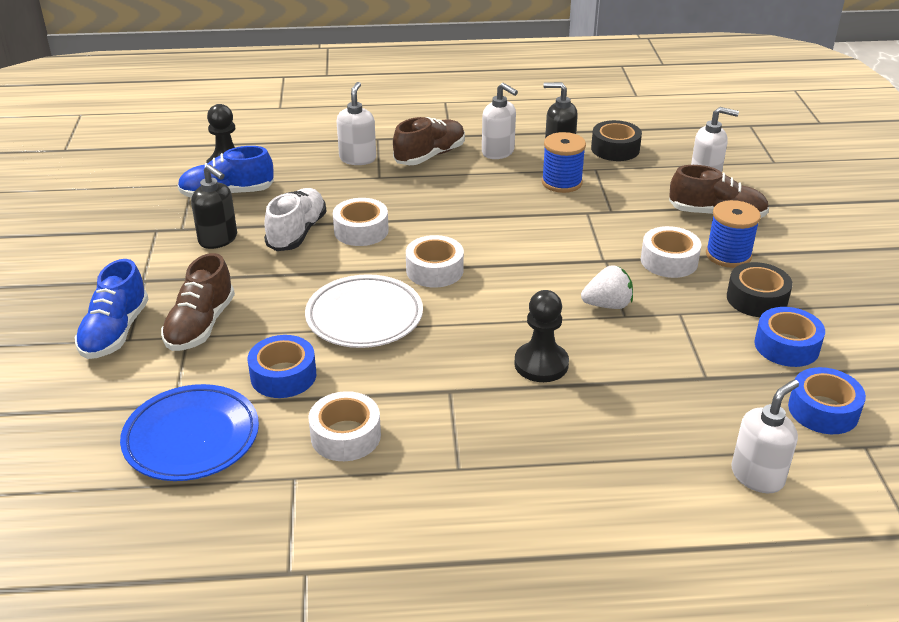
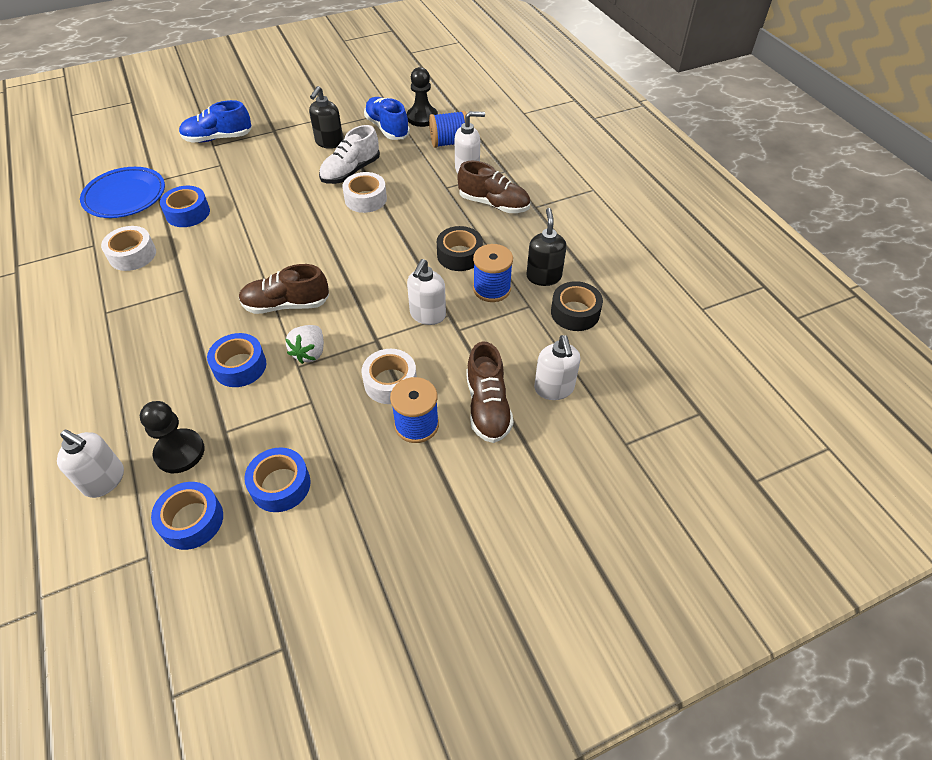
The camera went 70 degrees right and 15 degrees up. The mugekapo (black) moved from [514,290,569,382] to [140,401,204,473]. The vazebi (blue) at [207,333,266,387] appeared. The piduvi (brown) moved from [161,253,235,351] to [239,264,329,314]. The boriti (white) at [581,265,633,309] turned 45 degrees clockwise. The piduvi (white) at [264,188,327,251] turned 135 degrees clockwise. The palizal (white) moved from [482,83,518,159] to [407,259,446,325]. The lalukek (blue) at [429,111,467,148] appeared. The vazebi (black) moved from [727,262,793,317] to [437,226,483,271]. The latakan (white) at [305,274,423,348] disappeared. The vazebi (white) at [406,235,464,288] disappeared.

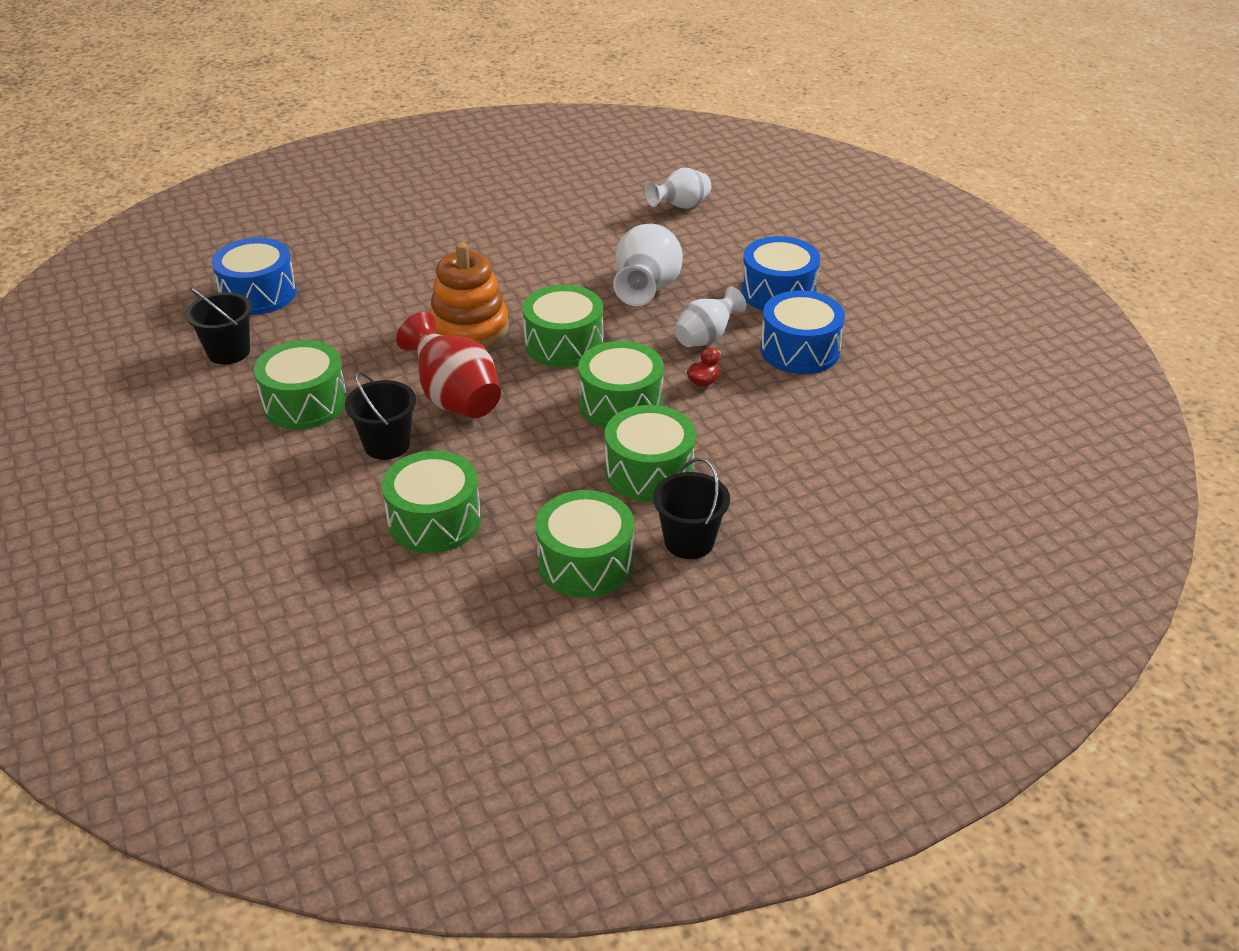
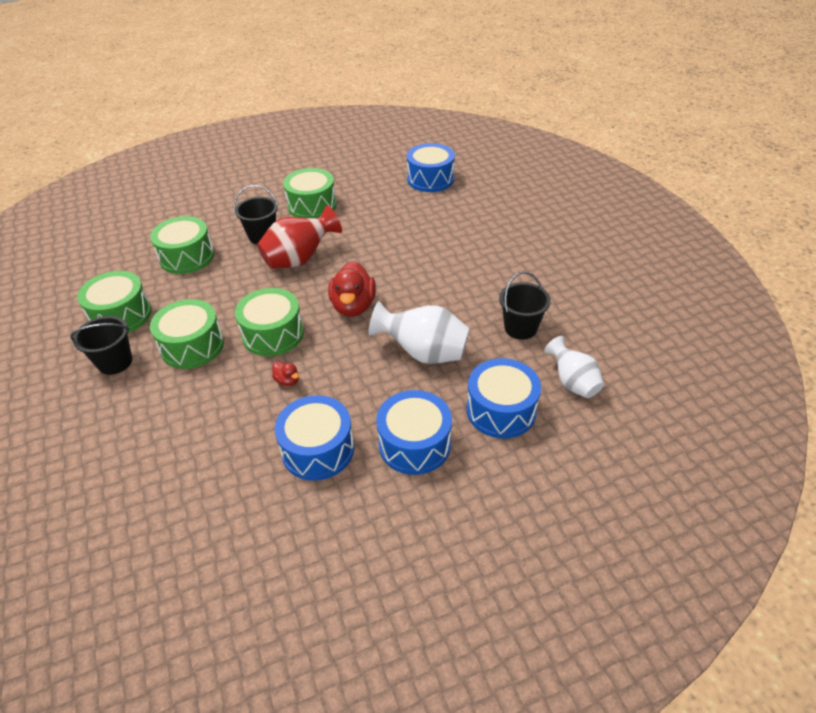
The camera went 95 degrees right and 5 degrees up. The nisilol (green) at [523,285,604,368] was replaced by the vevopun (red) at [328,261,376,317]. The nisilol (blue) at [467,358,541,438] appeared. The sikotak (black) moved from [185,287,252,364] to [499,272,551,340]. The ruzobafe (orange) at [429,242,509,348] disappeared. The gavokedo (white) at [674,287,746,347] disappeared.

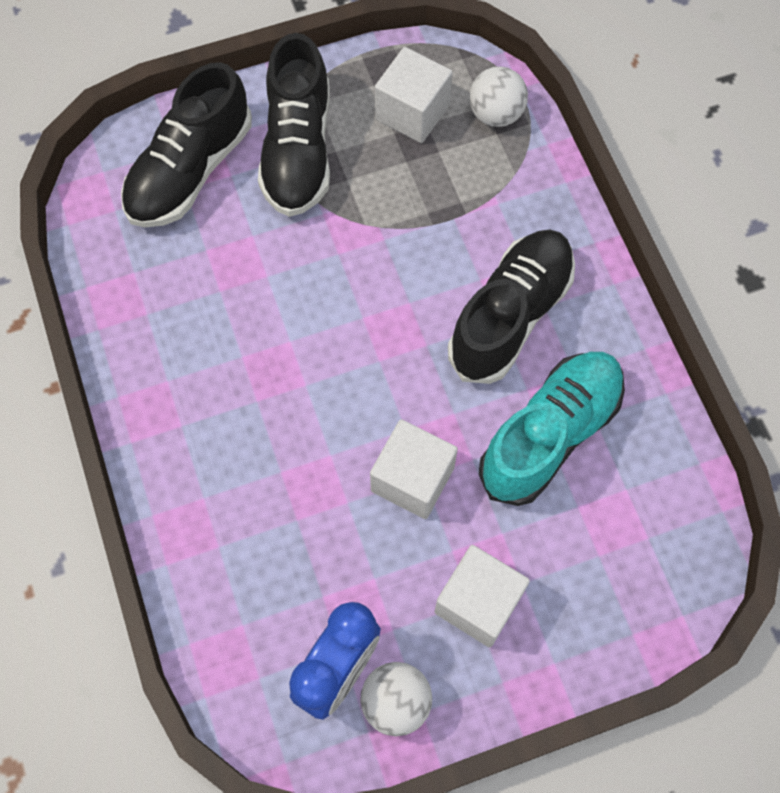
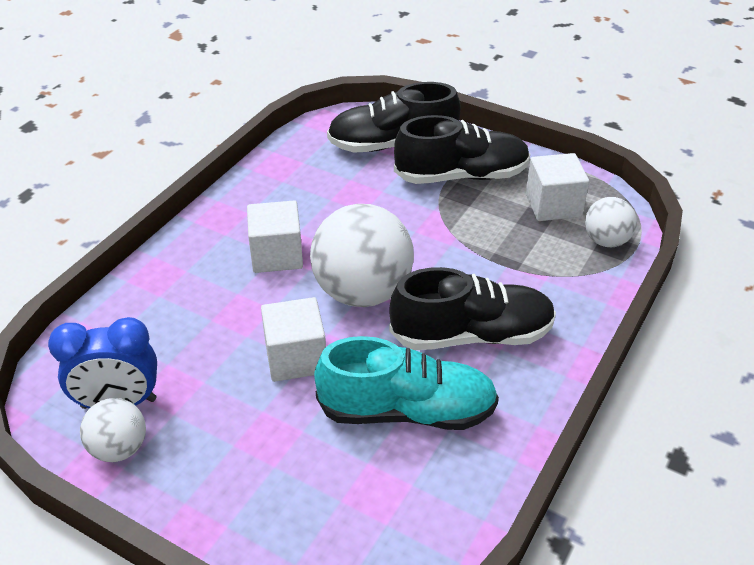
The camera went 50 degrees right and 25 degrees down. The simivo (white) moved from [435,545,530,647] to [247,200,303,273]. The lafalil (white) at [310,204,414,307] appeared. The piduvi (black) at [258,33,330,217] turned 150 degrees counterclockwise.

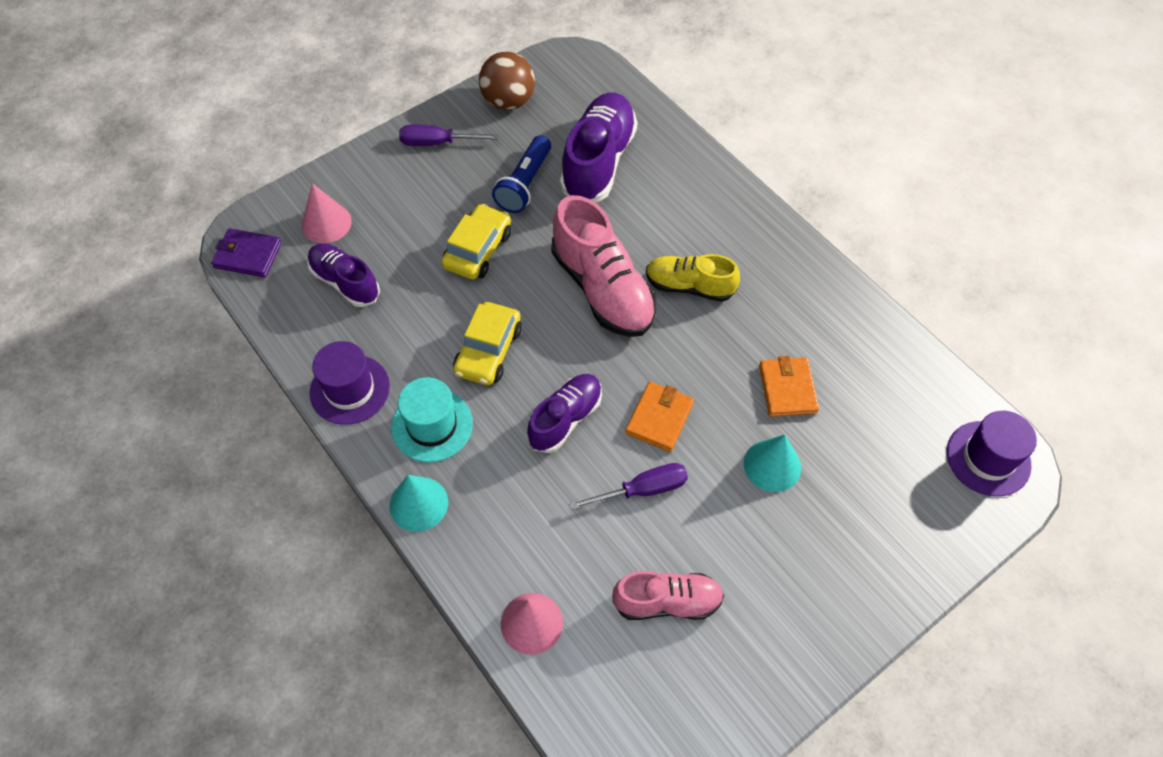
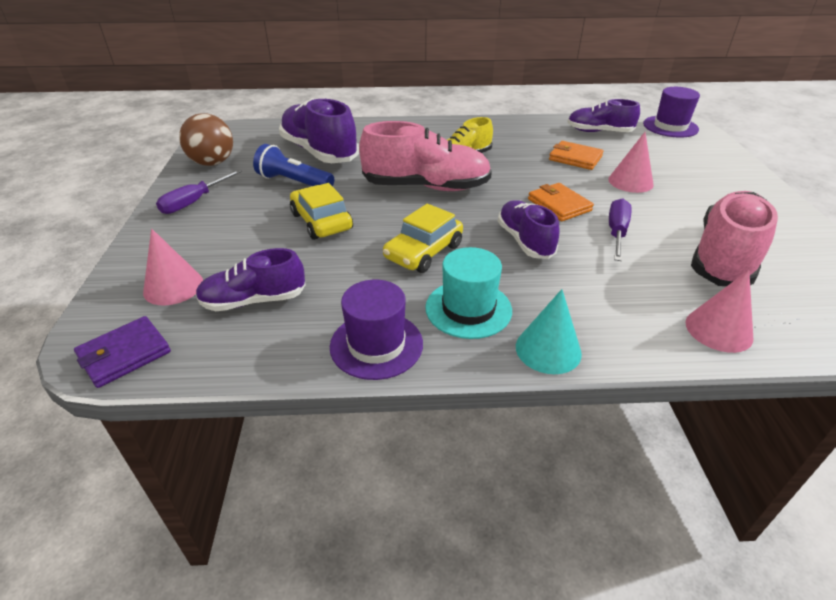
The camera went 55 degrees left and 20 degrees down. The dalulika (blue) at [492,135,551,213] turned 150 degrees clockwise. The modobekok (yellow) at [453,302,522,385] turned 75 degrees clockwise. The piduvi (purple) at [567,99,640,132] appeared. The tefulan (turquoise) at [744,435,801,492] became the tefulan (pink) at [608,132,654,193]. The piduvi (pink) at [612,571,724,620] changed to 1.62 times the size.

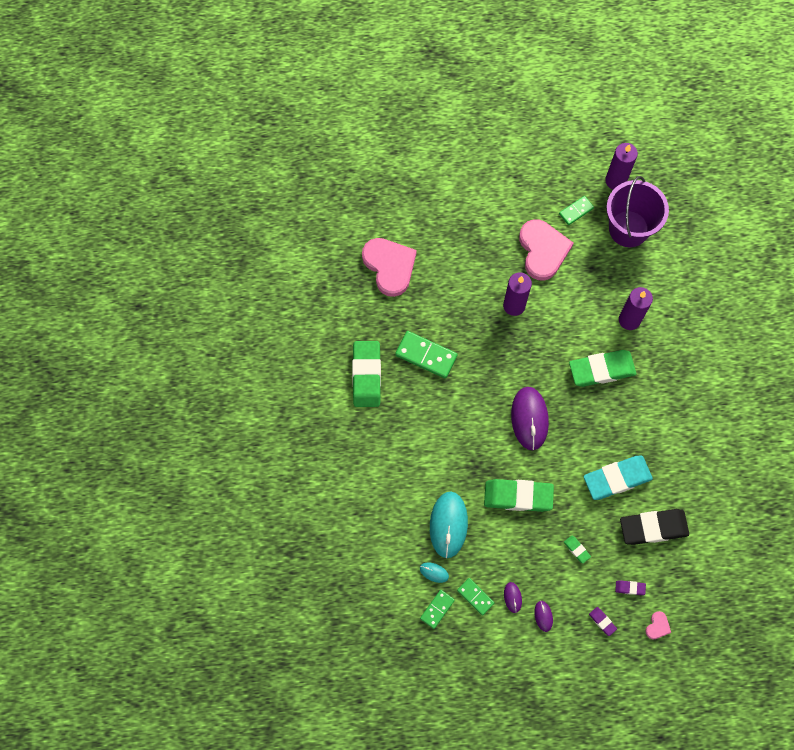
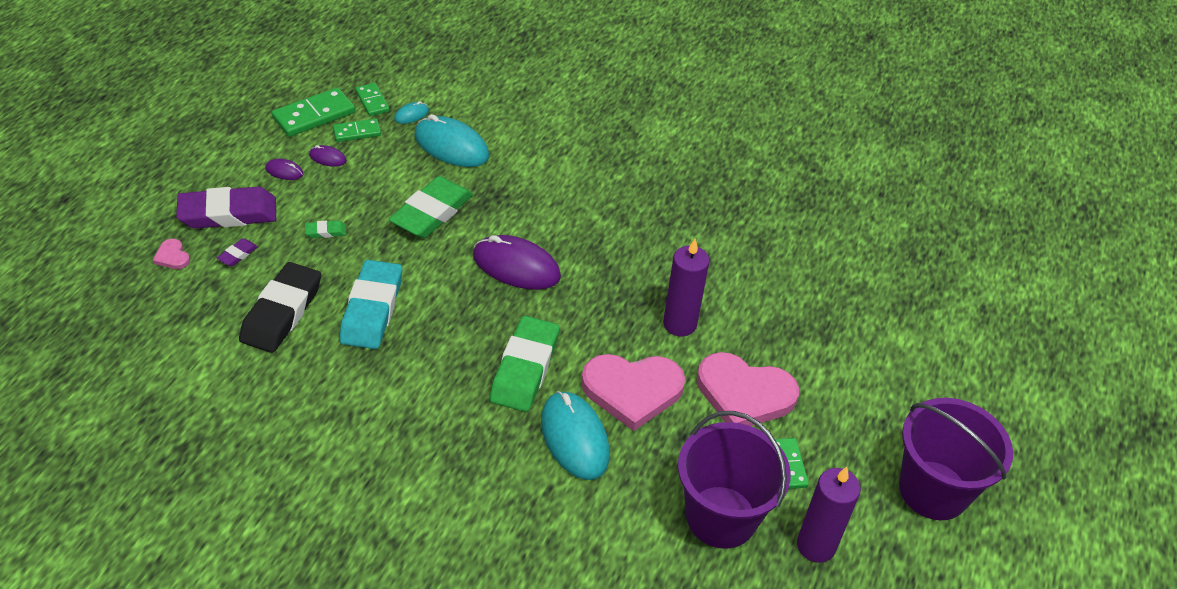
The camera went 115 degrees right and 25 degrees down. The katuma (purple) at [589,607,617,636] changed to 2.37 times the size. The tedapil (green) moved from [395,331,458,378] to [272,87,355,137]. The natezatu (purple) at [619,287,653,330] was replaced by the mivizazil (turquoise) at [541,391,610,480]. The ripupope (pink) moved from [362,238,417,297] to [581,354,685,431]. The sikotak (purple) at [899,398,1013,520] appeared. The katuma (green) at [352,341,381,407] disappeared.

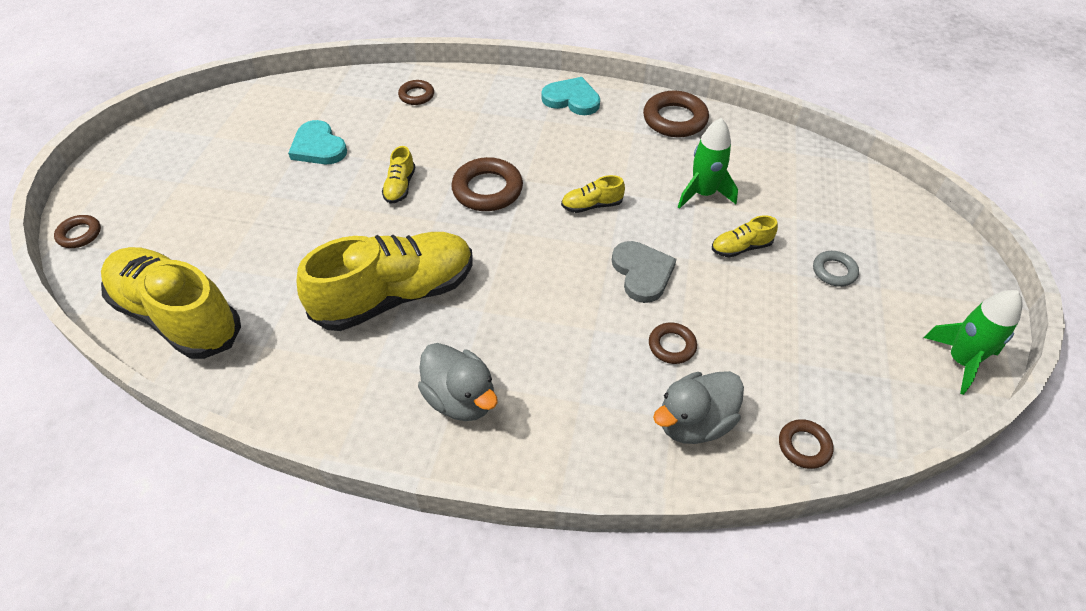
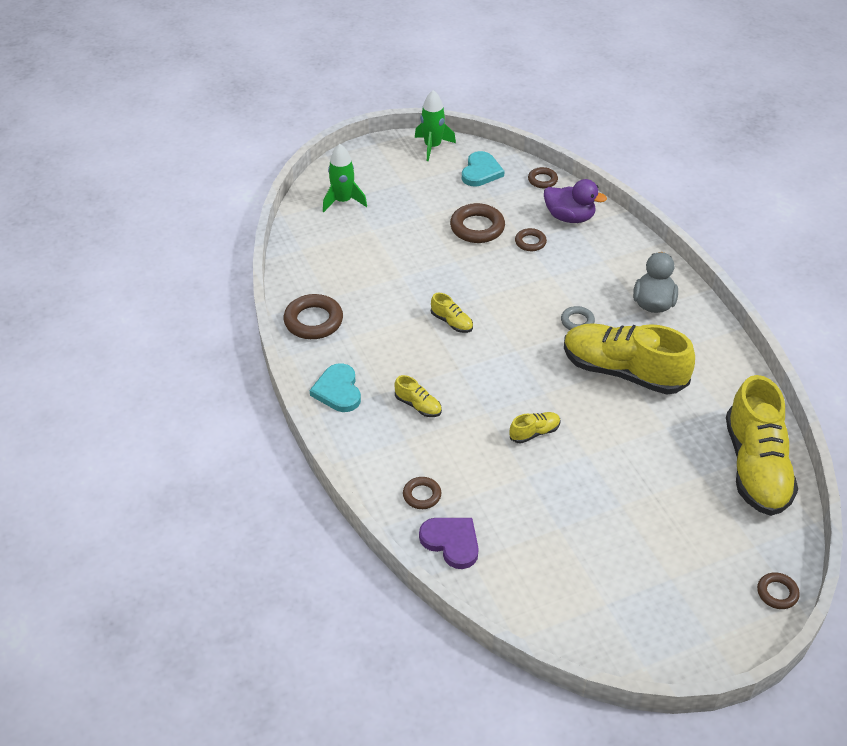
The camera went 125 degrees left and 5 degrees down. The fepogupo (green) moved from [678,118,738,209] to [323,144,367,212]. The piduvi (yellow) moved from [712,216,778,257] to [395,375,442,417]. The ripupope (purple) at [419,518,479,569] appeared. The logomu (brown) moved from [451,157,523,211] to [450,203,505,243]. The ripupope (turquoise) moved from [288,120,347,164] to [462,151,505,186]. The vevopun (grey) at [653,371,744,444] became the vevopun (purple) at [544,179,607,223]. The logomu (grey) moved from [813,251,859,287] to [561,306,595,330]. The ripupope (grey) at [612,241,676,303] disappeared.

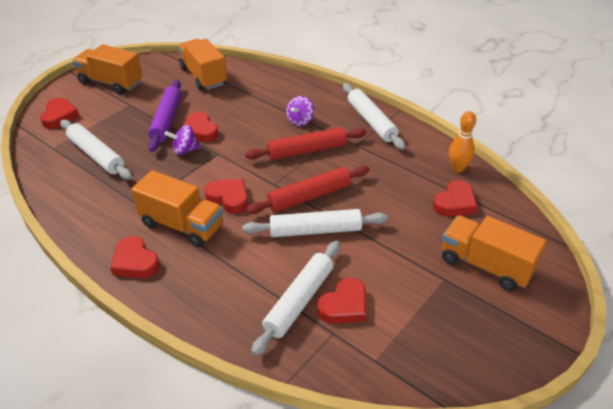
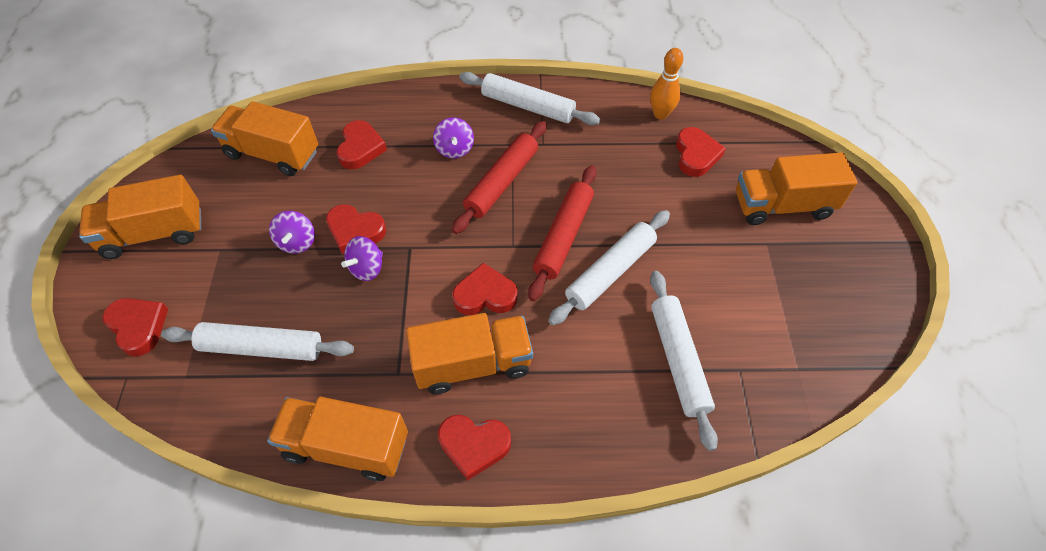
The camera went 40 degrees left and 15 degrees up. The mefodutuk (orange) at [267,397,408,481] appeared. The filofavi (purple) at [148,80,182,152] was replaced by the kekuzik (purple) at [269,211,315,254]. The ripupope (red) moved from [317,277,366,324] to [337,120,387,169].

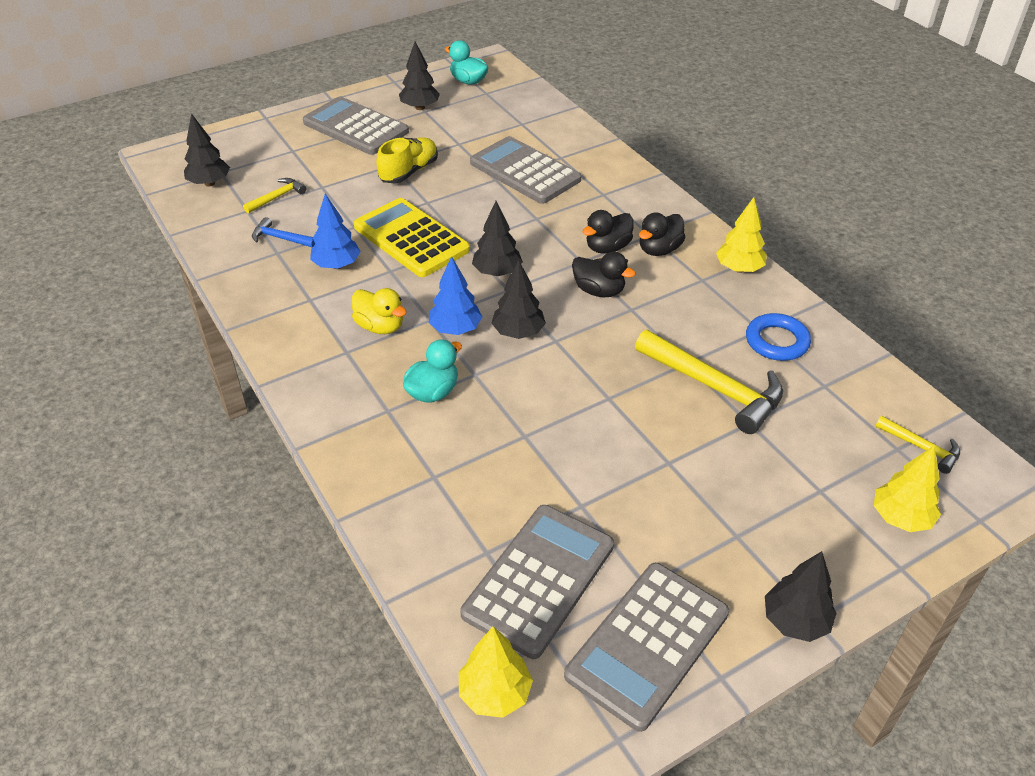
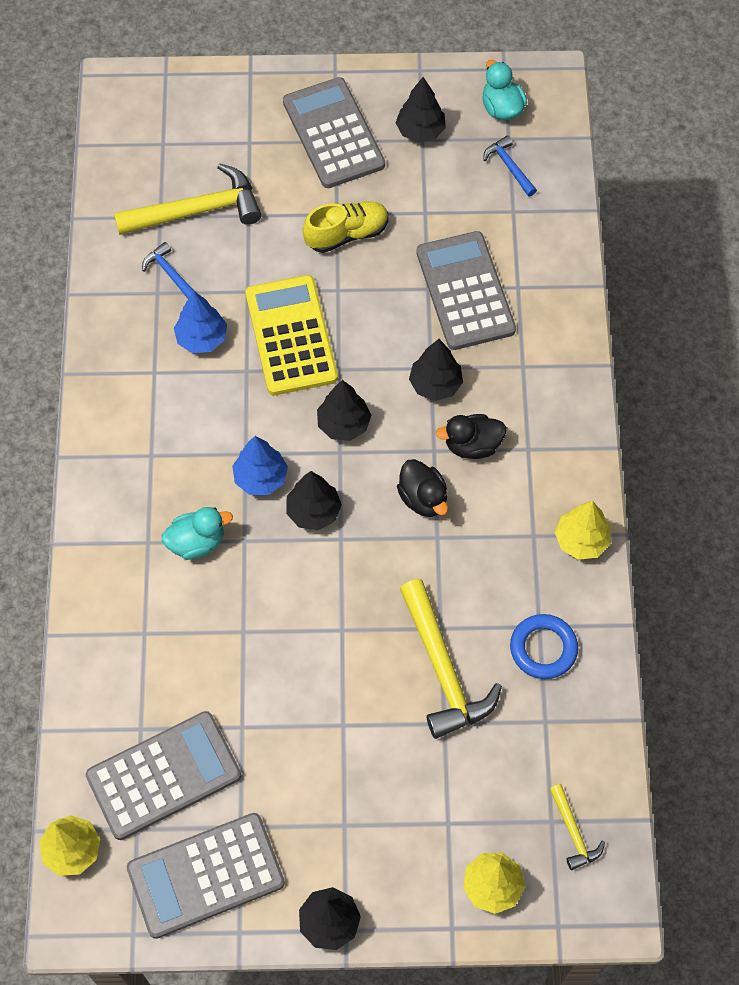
The camera went 30 degrees right and 20 degrees up. The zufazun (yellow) at [243,178,306,213] changed to 1.99 times the size. The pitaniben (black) moved from [184,113,230,186] to [409,339,463,401]. The zufazun (blue) at [483,136,537,197] appeared. The vevopun (yellow) at [352,288,407,334] disappeared. The vevopun (black) at [639,213,686,256] disappeared.

